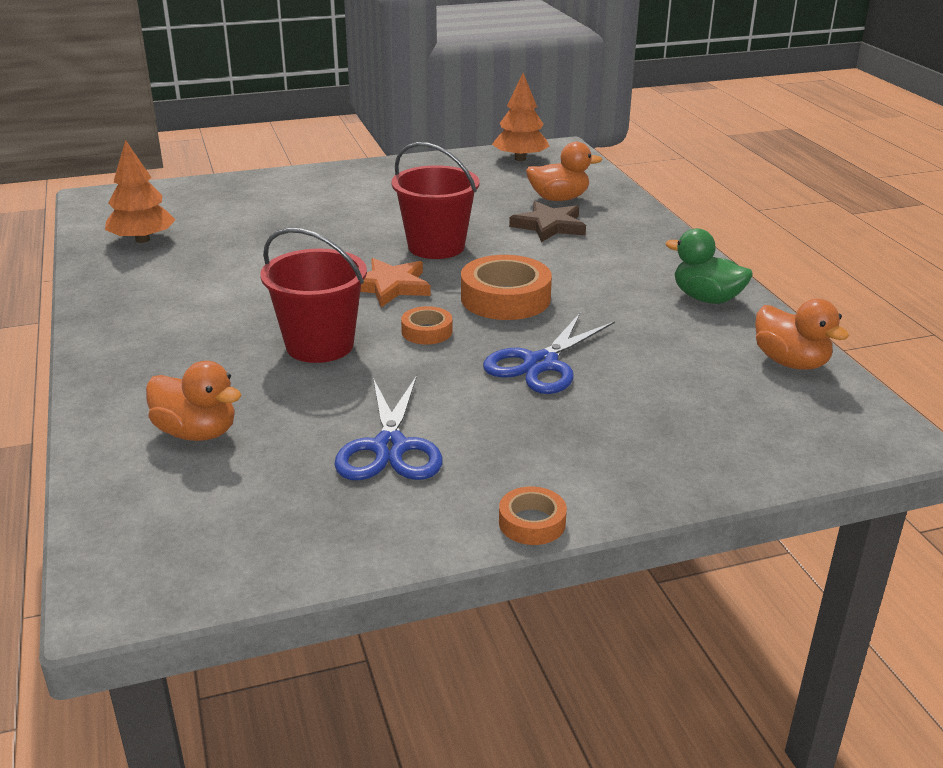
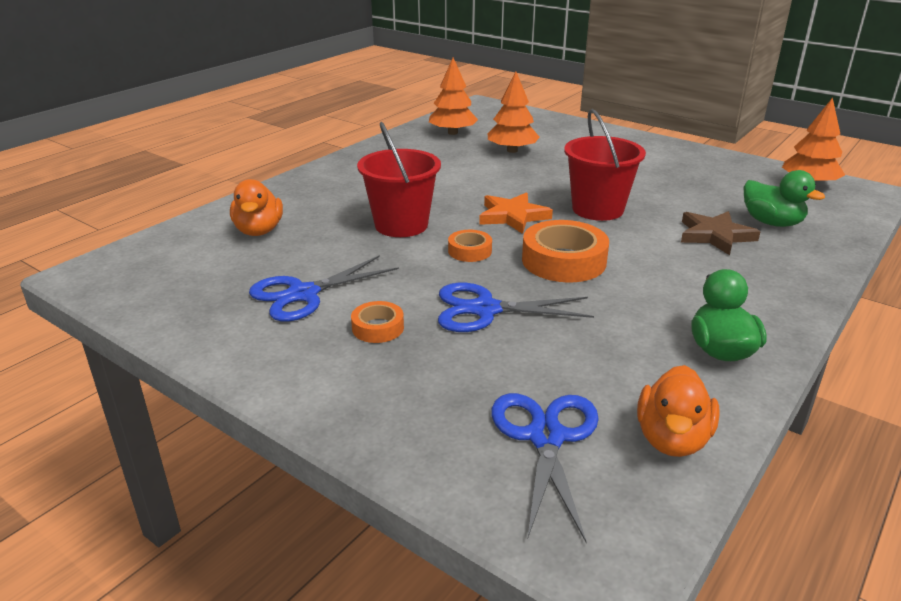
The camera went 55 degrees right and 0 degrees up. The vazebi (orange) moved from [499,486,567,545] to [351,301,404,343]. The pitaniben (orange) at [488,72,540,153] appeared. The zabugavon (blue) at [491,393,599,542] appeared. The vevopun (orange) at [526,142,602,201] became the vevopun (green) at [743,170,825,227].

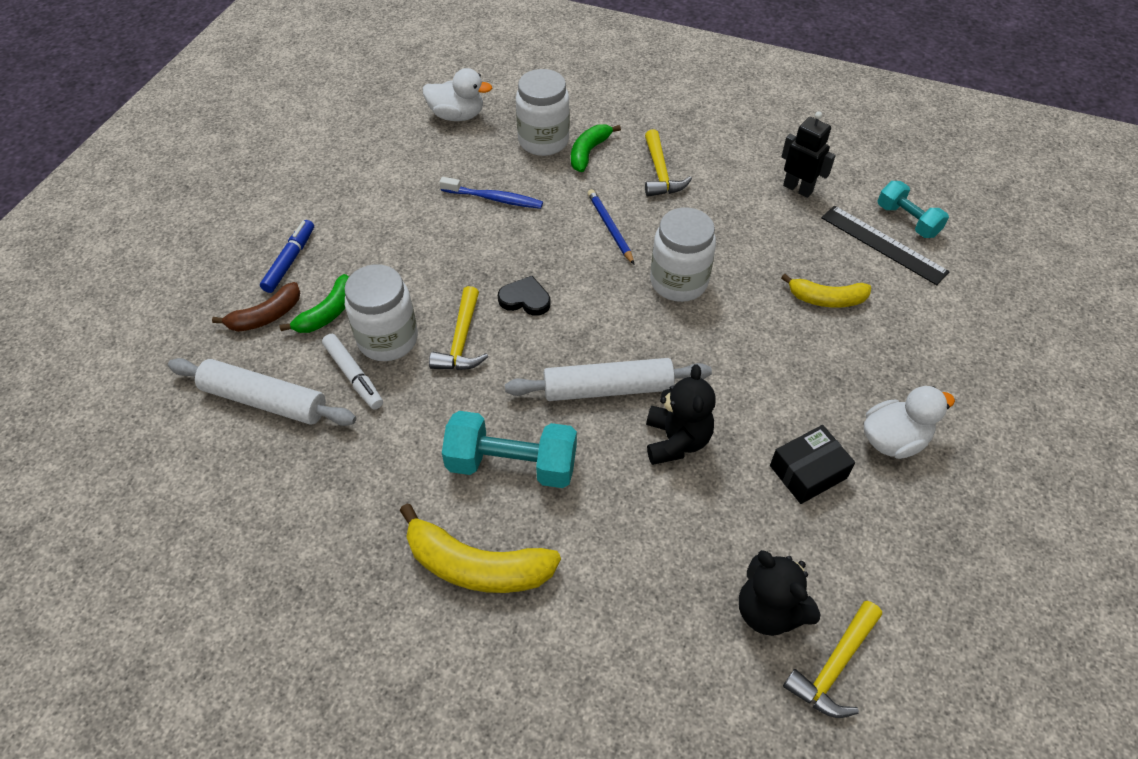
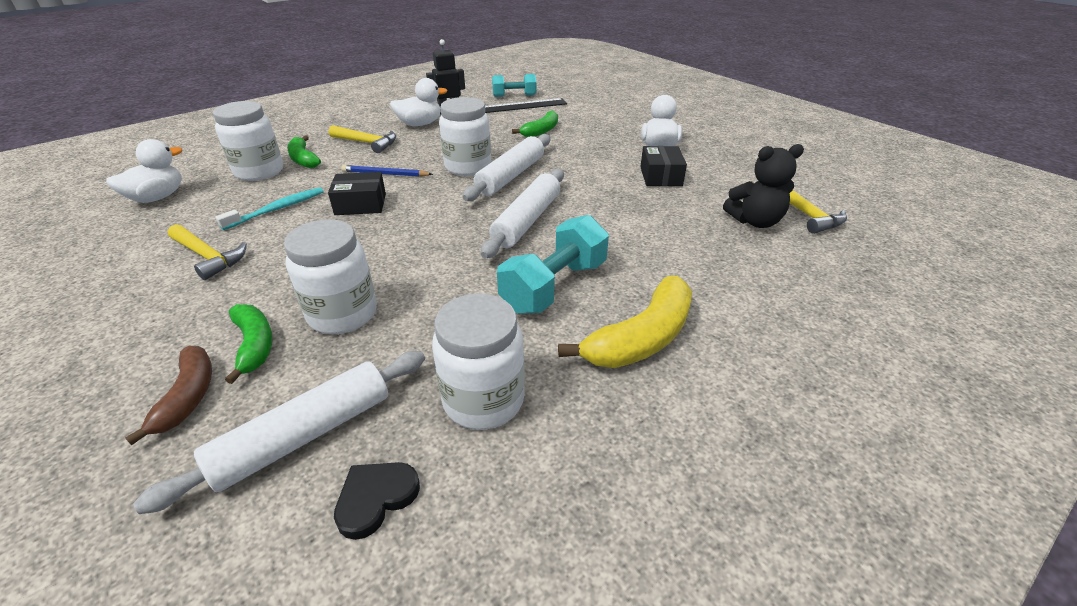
The camera went 60 degrees left and 15 degrees down. The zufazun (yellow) moved from [429,286,488,370] to [168,224,247,280]. The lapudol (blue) at [440,177,543,209] became the lapudol (turquoise) at [216,187,324,230]. The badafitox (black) at [328,172,386,215] appeared. The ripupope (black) moved from [498,276,550,316] to [334,462,420,540]. The vevopun (white) at [390,78,448,126] appeared. The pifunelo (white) at [432,293,525,430] appeared. The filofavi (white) at [462,134,550,201] appeared. The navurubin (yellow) at [781,274,871,308] became the navurubin (green) at [512,110,558,137]. The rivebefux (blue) at [260,220,314,293] disappeared. The rivebefux (white) at [322,334,383,410] disappeared. The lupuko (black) at [646,364,716,465] disappeared.

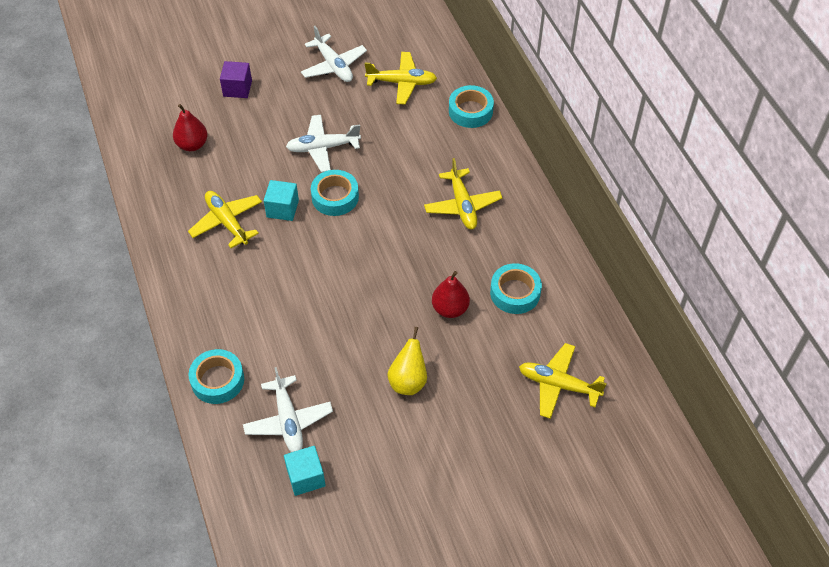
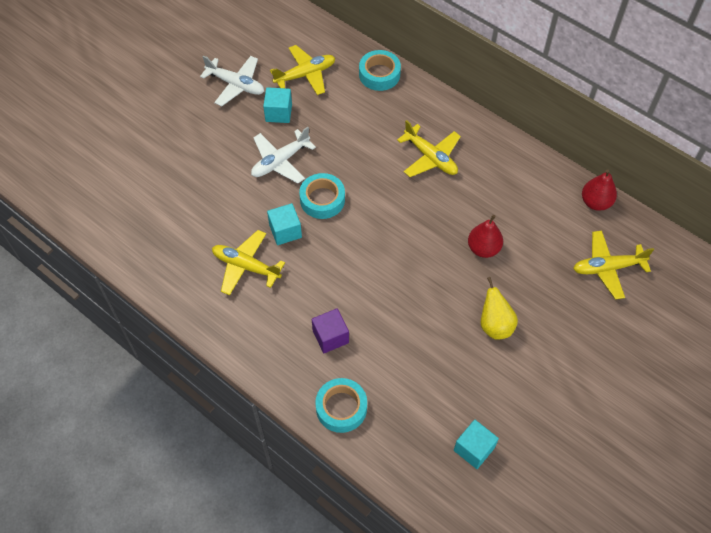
The camera went 30 degrees left and 5 degrees up. The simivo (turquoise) at [263,87,292,123] appeared. The simivo (purple) moved from [220,61,252,98] to [312,308,349,353]. The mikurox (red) moved from [173,104,208,151] to [582,169,617,211]. The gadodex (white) at [243,367,333,452] disappeared. The vazebi (turquoise) at [490,263,542,314] disappeared.

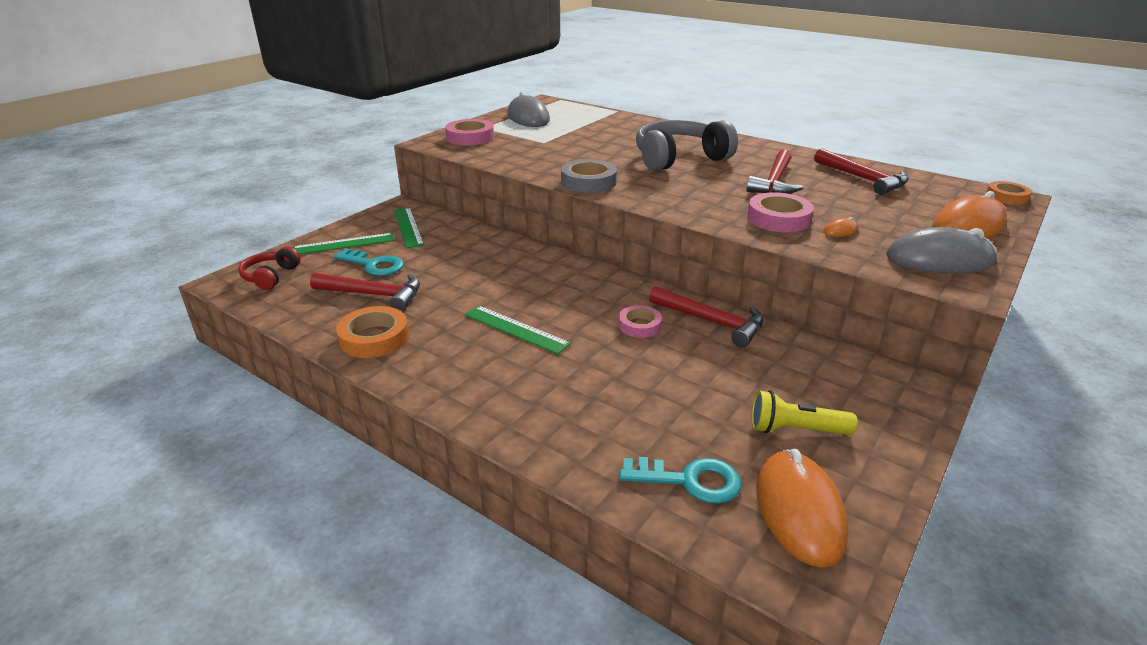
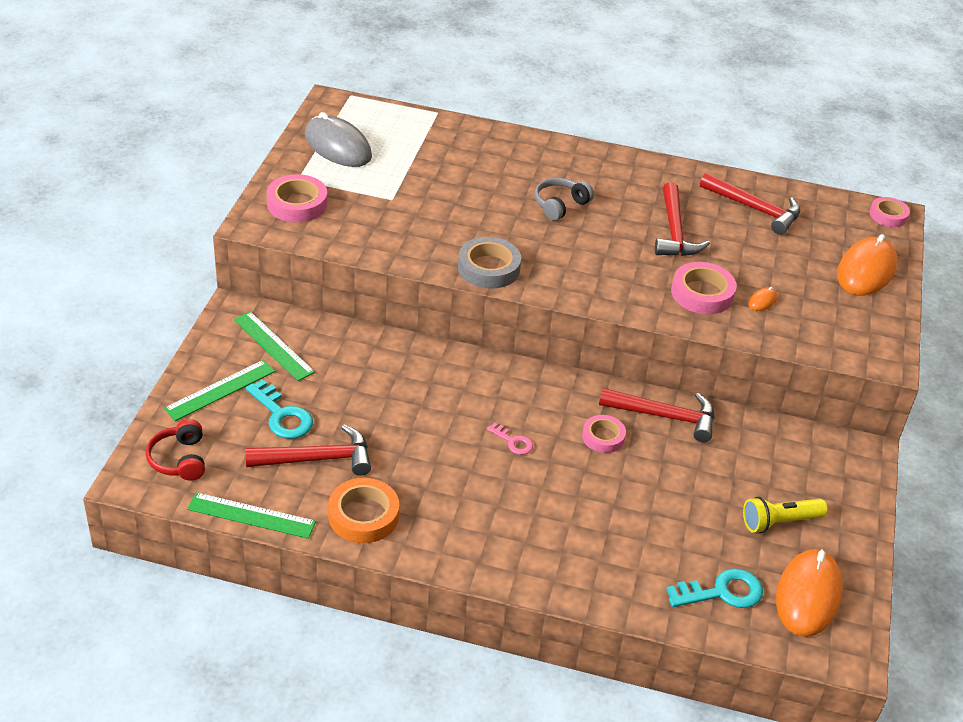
The camera went 25 degrees left and 10 degrees up. The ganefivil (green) moved from [465,306,571,354] to [187,492,316,539]. The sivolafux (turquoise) at [334,249,404,276] turned 45 degrees clockwise. The sivolafux (pink) at [487,422,533,455] appeared. The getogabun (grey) at [636,120,738,171] changed to 0.52 times the size. The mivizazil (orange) at [756,449,849,568] turned 45 degrees clockwise. The vazebi (orange) at [986,181,1032,205] became the vazebi (pink) at [869,197,910,227]. The mivizazil (grey) at [886,227,997,274] disappeared.

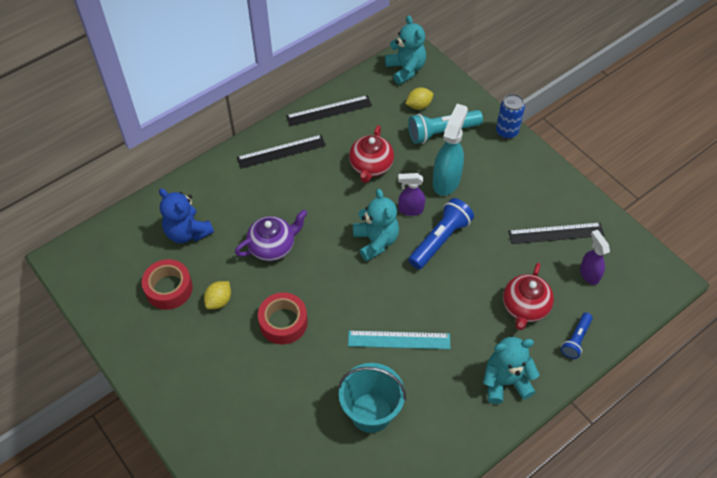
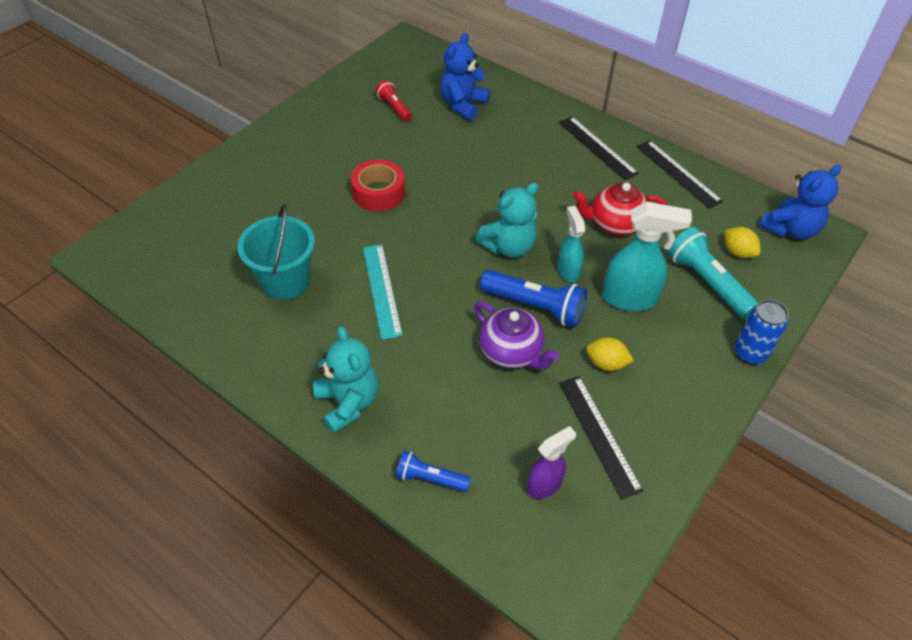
The camera went 75 degrees right and 5 degrees down. The vazebi (red) at [142,259,193,310] was replaced by the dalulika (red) at [375,80,412,121]. The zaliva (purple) moved from [235,210,308,261] to [474,302,559,370]. The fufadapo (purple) at [398,173,425,216] became the fufadapo (turquoise) at [558,206,585,282]. The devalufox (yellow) moved from [204,281,231,309] to [586,337,634,371]. The lupuko (turquoise) at [385,15,426,85] became the lupuko (blue) at [759,165,841,240]. The zaliva (red) at [503,263,554,330] disappeared.

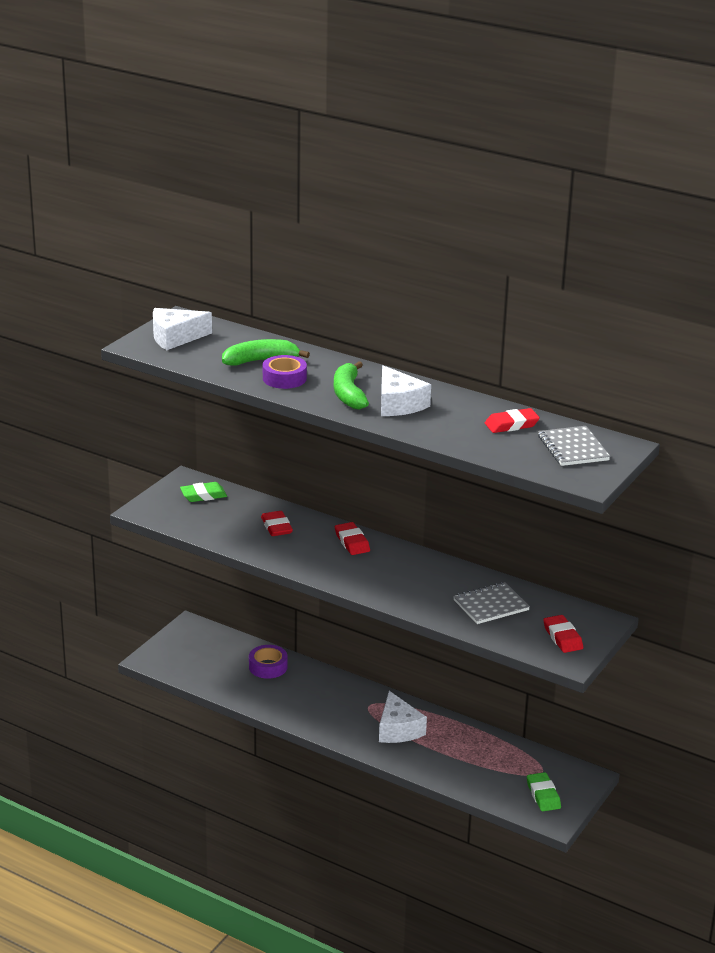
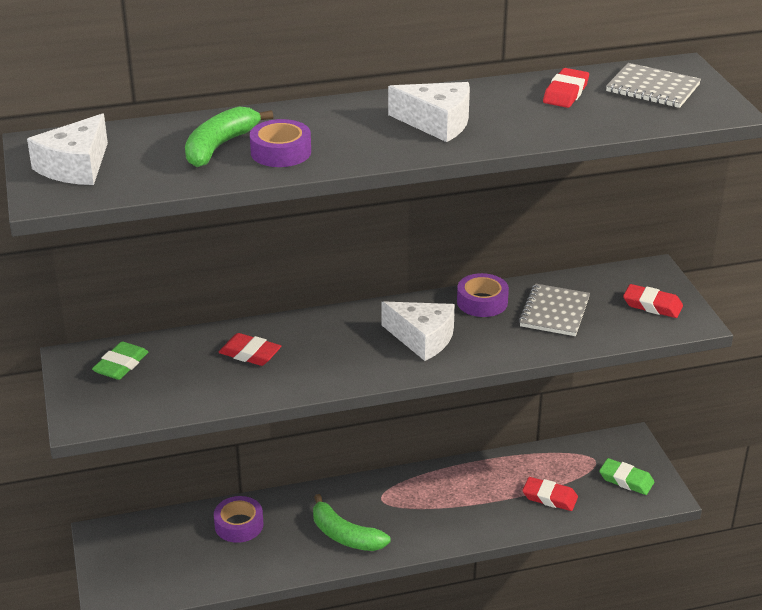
The camera went 45 degrees left and 5 degrees up. The navurubin (green) moved from [334,361,369,410] to [313,494,391,551]. The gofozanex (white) moved from [379,691,427,743] to [381,301,455,361]. The vazebi (purple) at [457,273,509,317] appeared. The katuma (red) moved from [335,522,370,555] to [522,477,578,511].

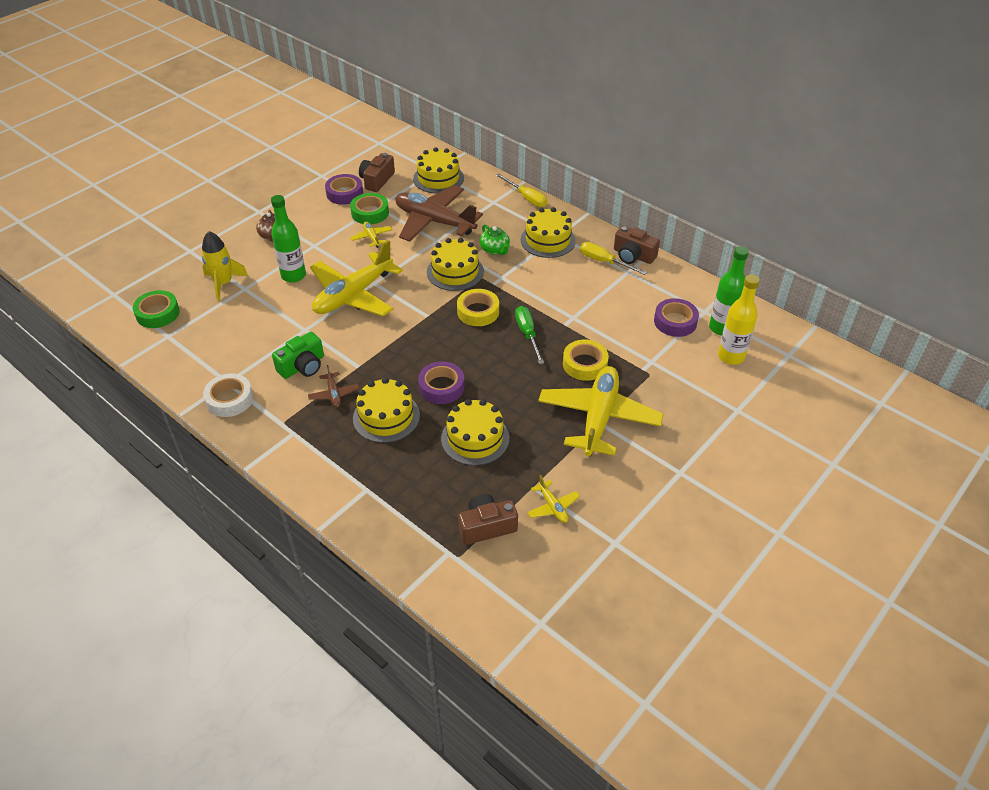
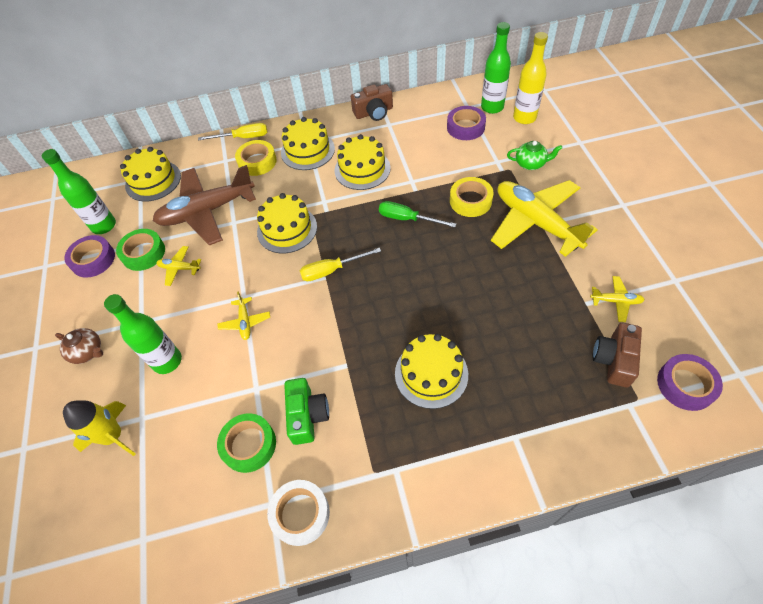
The camera went 50 degrees left and 10 degrees up. The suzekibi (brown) at [359,153,395,192] was replaced by the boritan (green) at [42,149,116,234]. The gadodex (yellow) at [310,240,403,316] changed to 0.42 times the size. The vazebi (green) moved from [133,290,180,328] to [217,413,276,473]. The vazebi (yellow) moved from [457,289,499,326] to [235,140,277,176]. The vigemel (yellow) moved from [580,242,647,275] to [300,248,381,281]. The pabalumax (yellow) moved from [441,399,509,466] to [335,134,391,190]. The zaliva (green) moved from [480,225,510,255] to [507,141,562,170]. The vazebi (purple) moved from [418,361,465,404] to [657,354,723,411]. The gadodex (brown) at [308,365,359,408] disappeared.

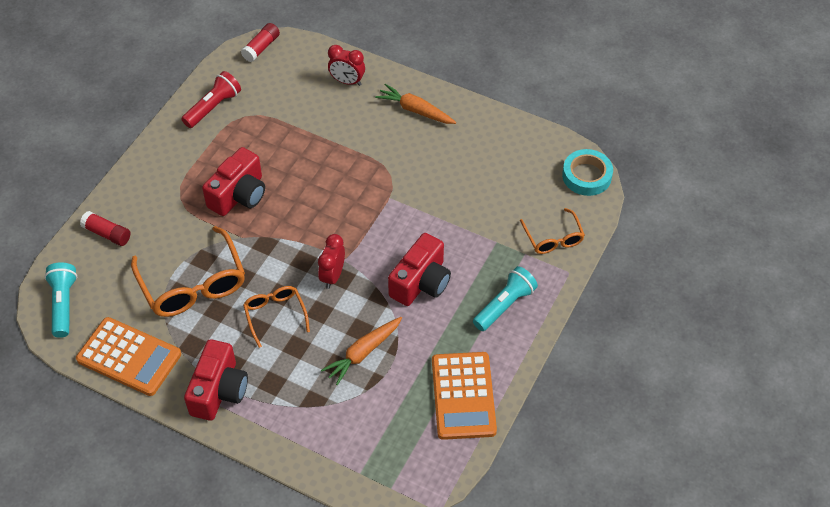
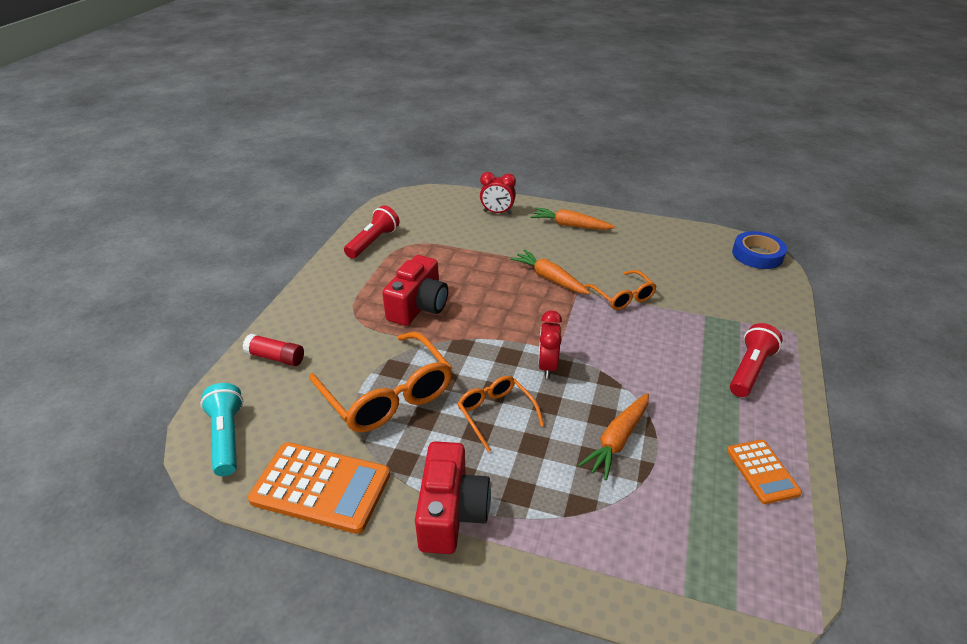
The camera went 10 degrees left and 15 degrees down. The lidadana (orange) at [510,250,590,294] appeared. The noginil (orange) moved from [520,208,585,254] to [584,270,657,310]. The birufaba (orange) at [432,352,497,440] changed to 0.58 times the size. The dalulika (turquoise) at [473,266,538,331] became the dalulika (red) at [730,323,783,397]. The vazebi (turquoise) at [562,149,613,196] became the vazebi (blue) at [732,231,787,269]. The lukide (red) at [241,23,280,62] disappeared. The suzekibi (red) at [388,233,451,306] disappeared.

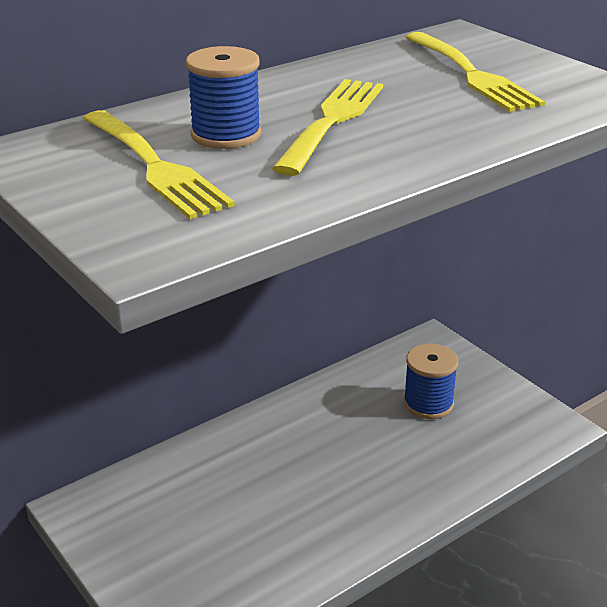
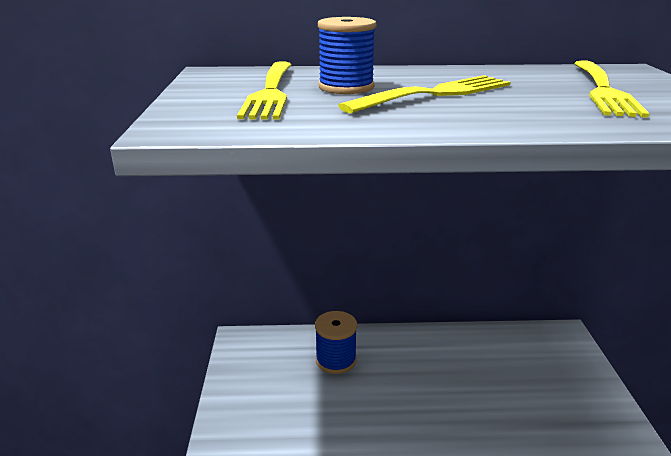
The camera went 35 degrees right and 5 degrees down. The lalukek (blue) moved from [403,343,458,419] to [315,311,357,374].

